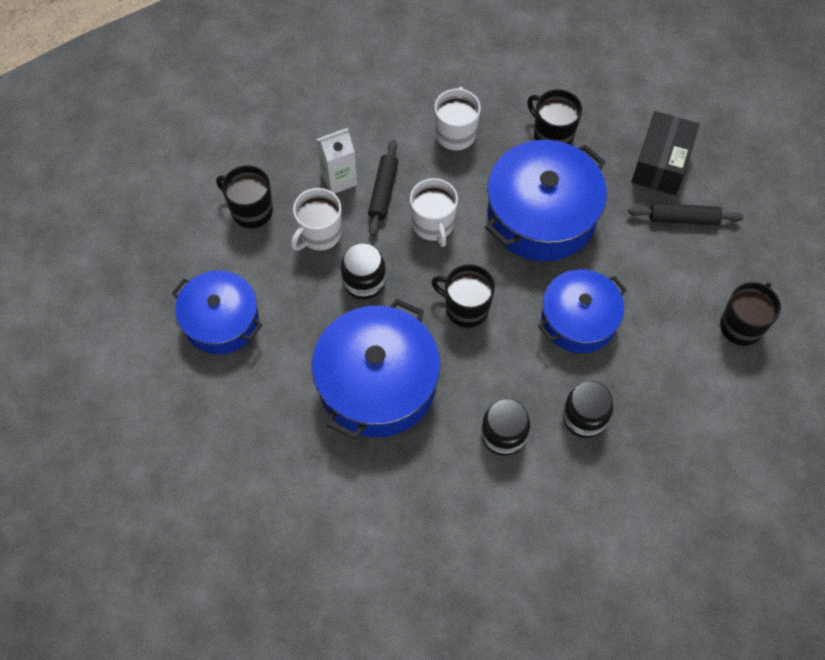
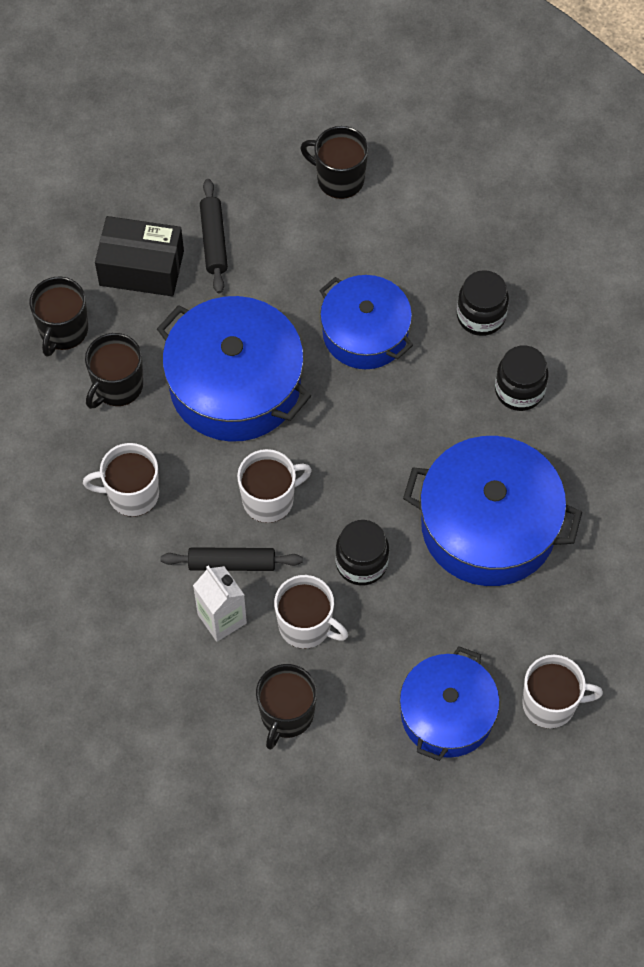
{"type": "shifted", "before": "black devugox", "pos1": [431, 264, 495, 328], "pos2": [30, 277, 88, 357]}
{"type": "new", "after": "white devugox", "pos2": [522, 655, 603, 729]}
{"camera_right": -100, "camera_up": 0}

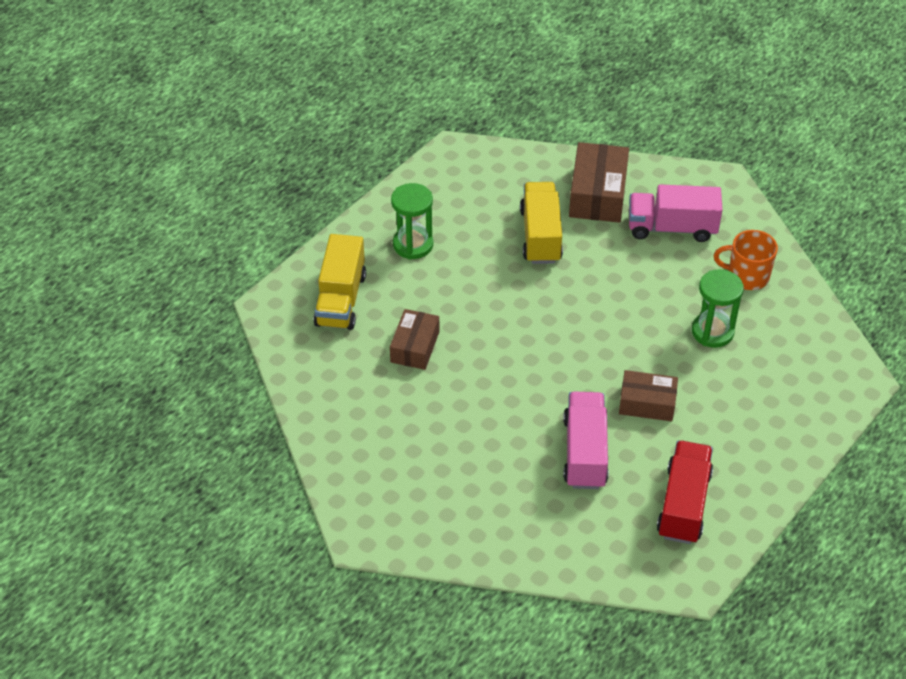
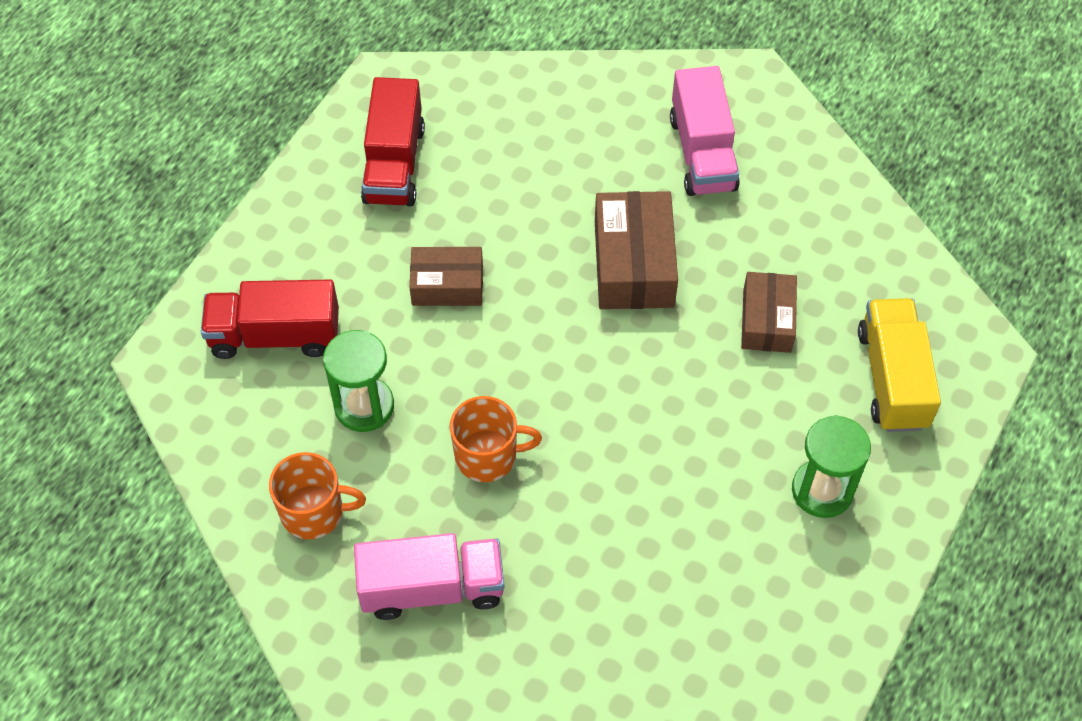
{"type": "shifted", "before": "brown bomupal", "pos1": [569, 142, 629, 223], "pos2": [595, 191, 678, 309]}
{"type": "gone", "before": "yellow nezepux", "pos1": [520, 182, 563, 264]}
{"type": "shifted", "before": "pink nezepux", "pos1": [563, 391, 609, 489], "pos2": [670, 66, 740, 196]}
{"type": "new", "after": "red nezepux", "pos2": [201, 279, 339, 359]}
{"type": "new", "after": "orange devugox", "pos2": [450, 396, 542, 482]}
{"camera_right": 170, "camera_up": 10}

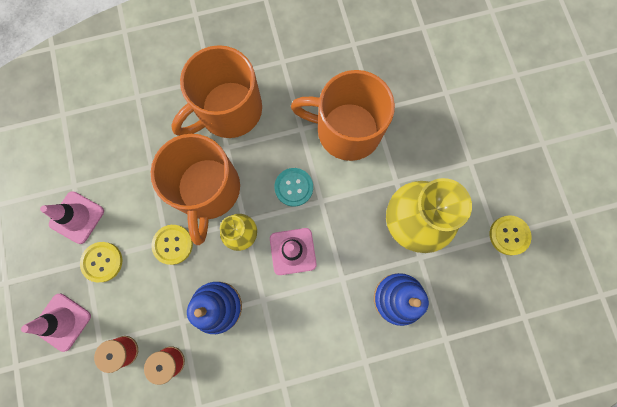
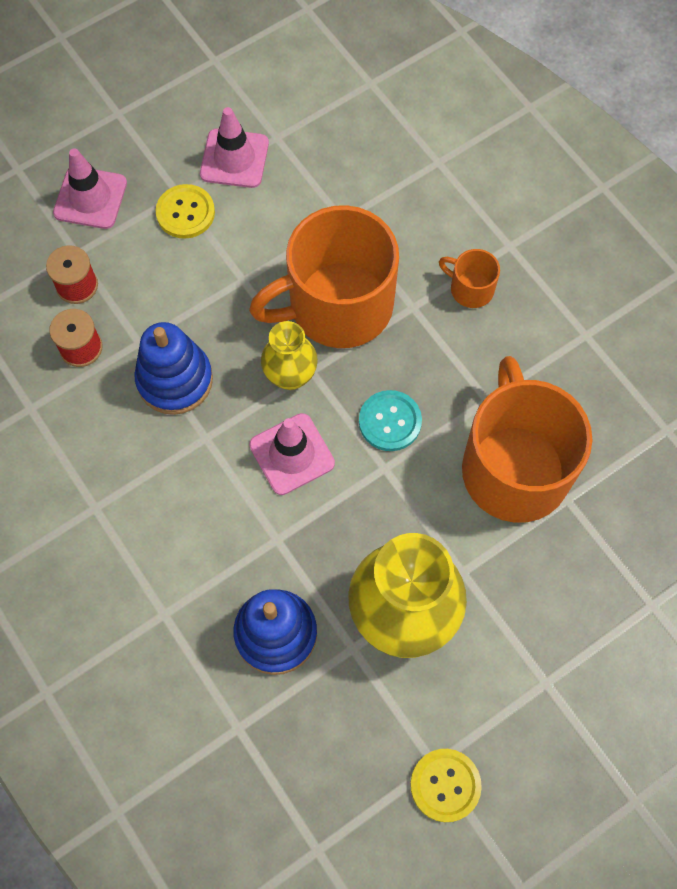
{"type": "scaled", "before": "orange devugox", "pos1": [171, 45, 262, 138], "pos2": [439, 249, 500, 308], "scale": 0.43}
{"type": "gone", "before": "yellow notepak", "pos1": [151, 225, 193, 265]}
{"camera_right": 70, "camera_up": -10}

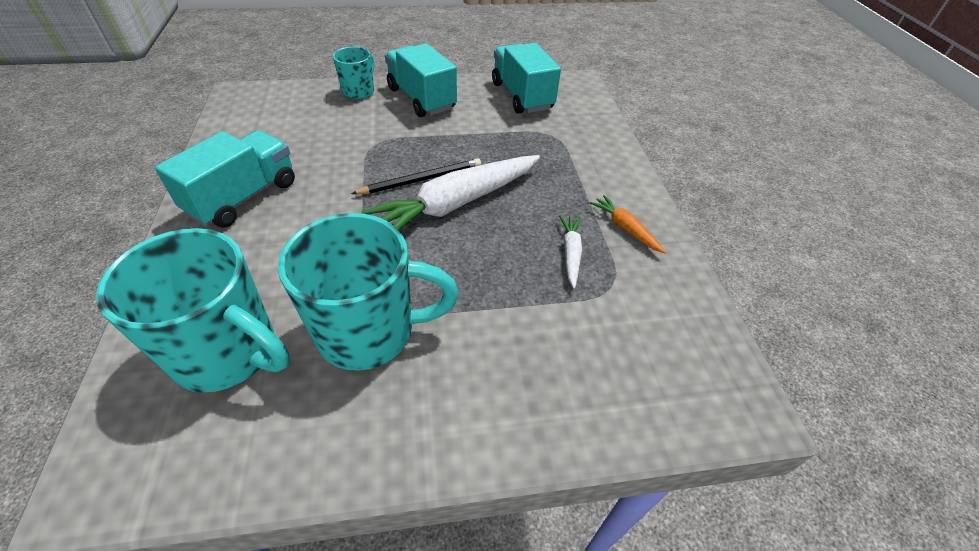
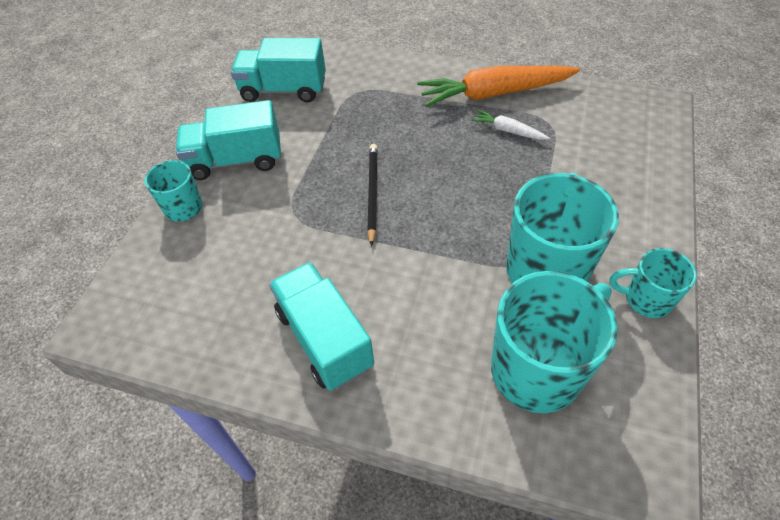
{"type": "gone", "before": "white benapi", "pos1": [361, 155, 540, 230]}
{"type": "scaled", "before": "orange benapi", "pos1": [590, 195, 666, 253], "pos2": [417, 66, 580, 107], "scale": 2.17}
{"type": "new", "after": "turquoise devugox", "pos2": [609, 248, 697, 318]}
{"camera_right": -60, "camera_up": 5}

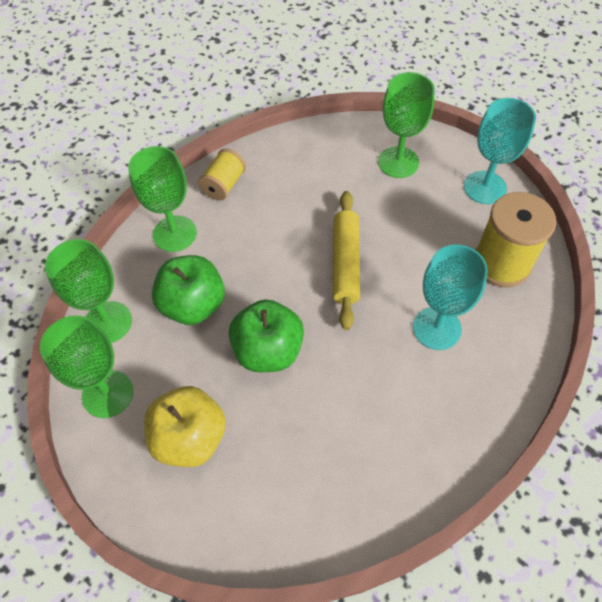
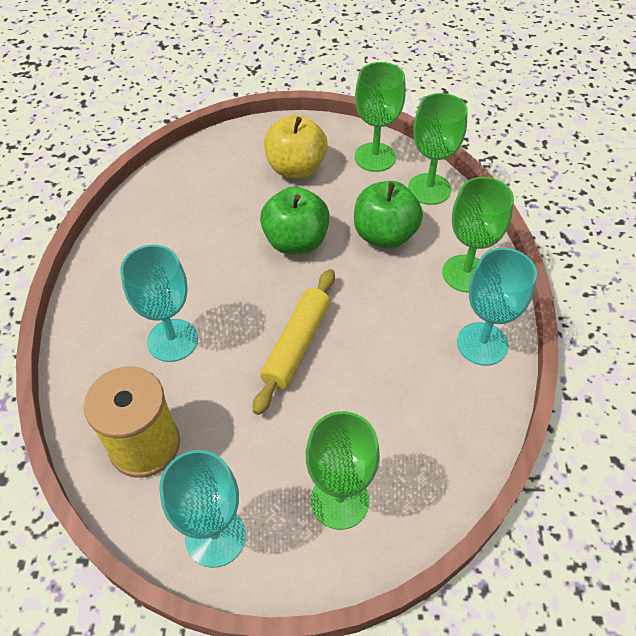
{"type": "swapped", "before": "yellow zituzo", "after": "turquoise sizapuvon", "pos1": [198, 148, 246, 201], "pos2": [457, 248, 537, 366]}
{"type": "rotated", "before": "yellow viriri", "pos1": [333, 191, 360, 330], "pos2": [253, 269, 335, 415], "turn": 60}
{"camera_right": 140, "camera_up": -5}

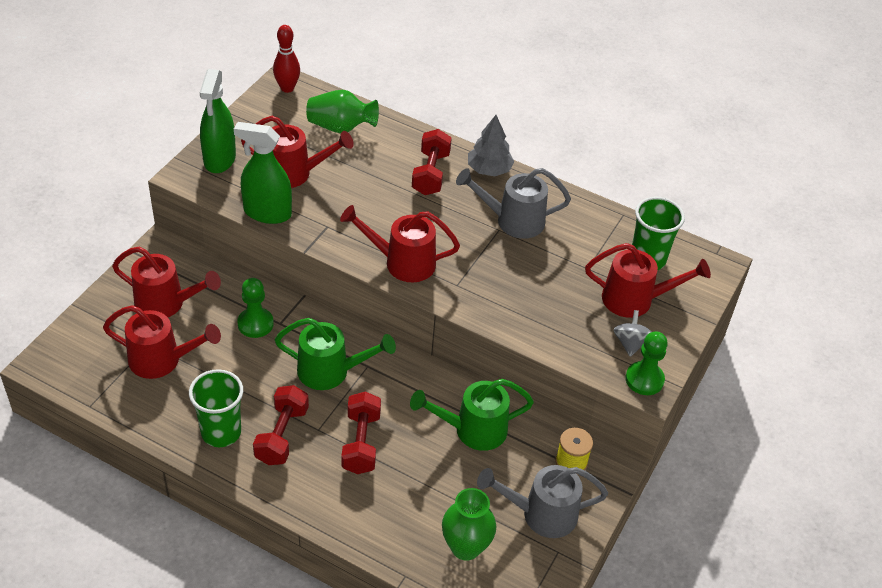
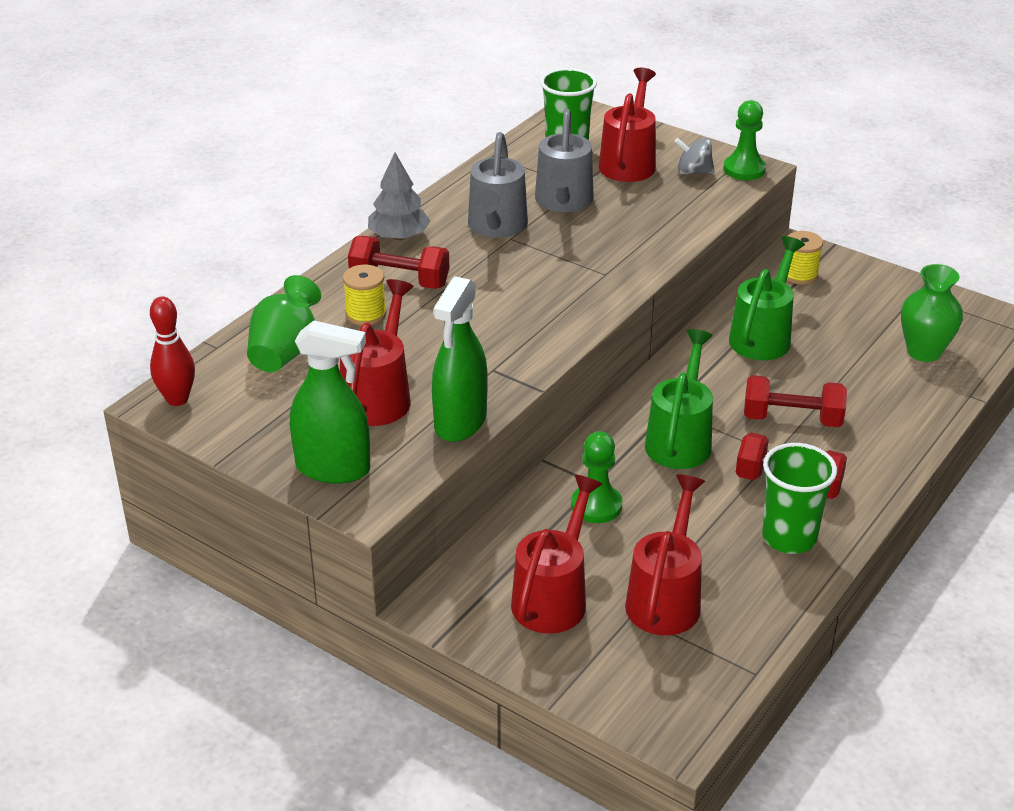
{"type": "gone", "before": "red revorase", "pos1": [340, 205, 460, 282]}
{"type": "rotated", "before": "green revorase", "pos1": [410, 379, 534, 451], "pos2": [729, 236, 805, 360], "turn": -150}
{"type": "shifted", "before": "grey revorase", "pos1": [477, 465, 608, 538], "pos2": [535, 109, 594, 212]}
{"type": "new", "after": "yellow zituzo", "pos2": [343, 264, 386, 325]}
{"camera_right": -80, "camera_up": -10}

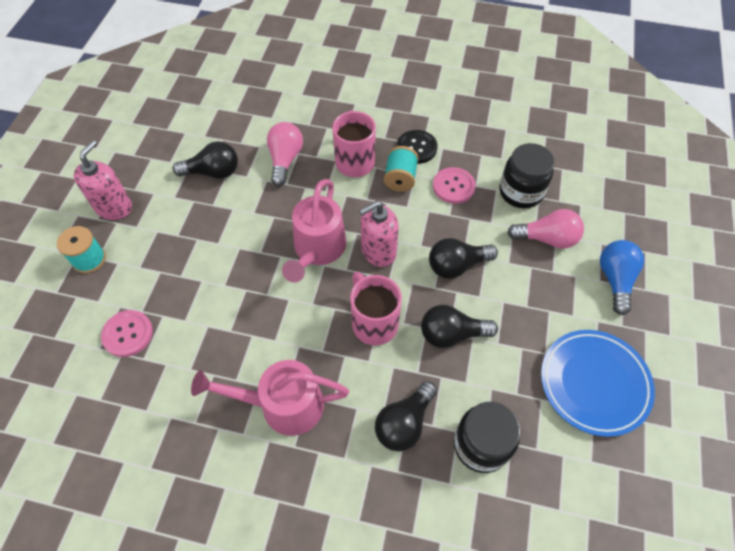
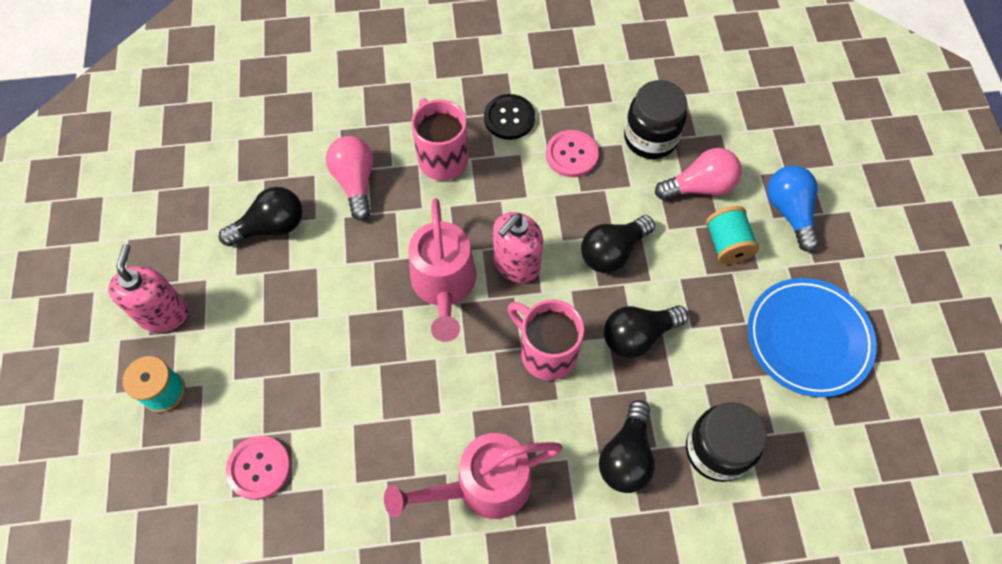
{"type": "shifted", "before": "turquoise zituzo", "pos1": [384, 146, 419, 192], "pos2": [706, 206, 759, 264]}
{"camera_right": -20, "camera_up": 5}

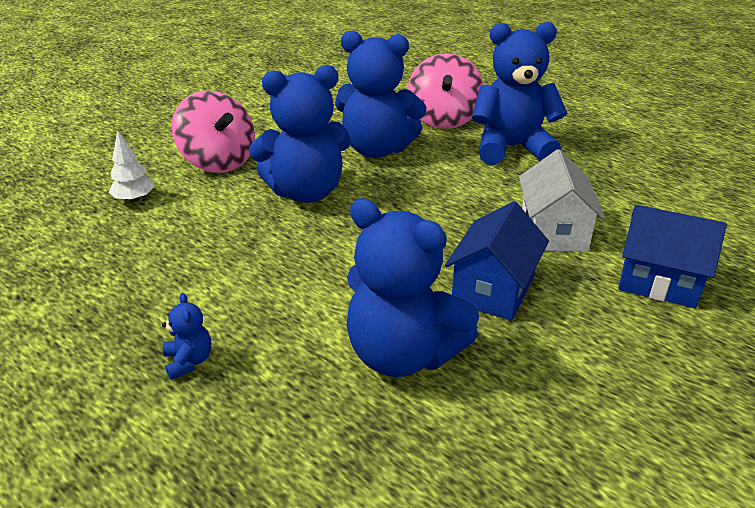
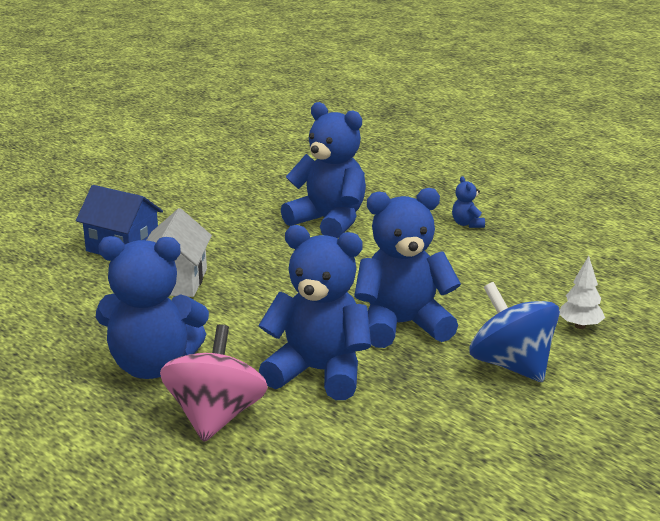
{"type": "repainted", "before": "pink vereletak", "after": "blue vereletak", "pos1": [172, 91, 255, 173], "pos2": [470, 282, 560, 382]}
{"type": "gone", "before": "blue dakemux", "pos1": [445, 201, 549, 321]}
{"camera_right": -175, "camera_up": -10}

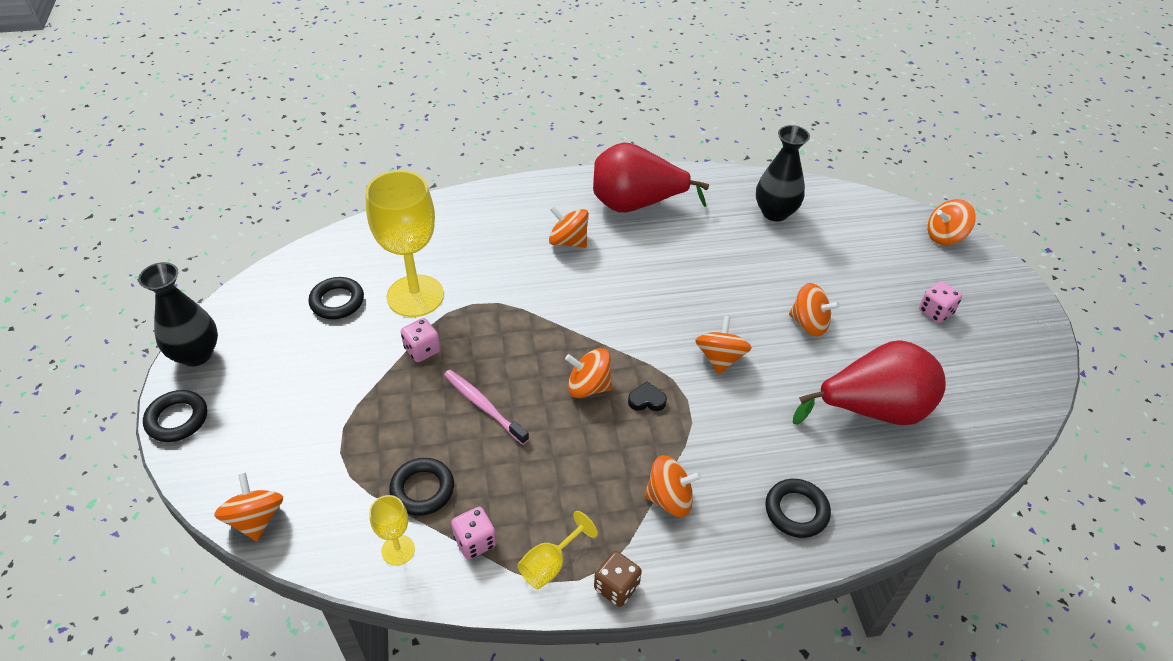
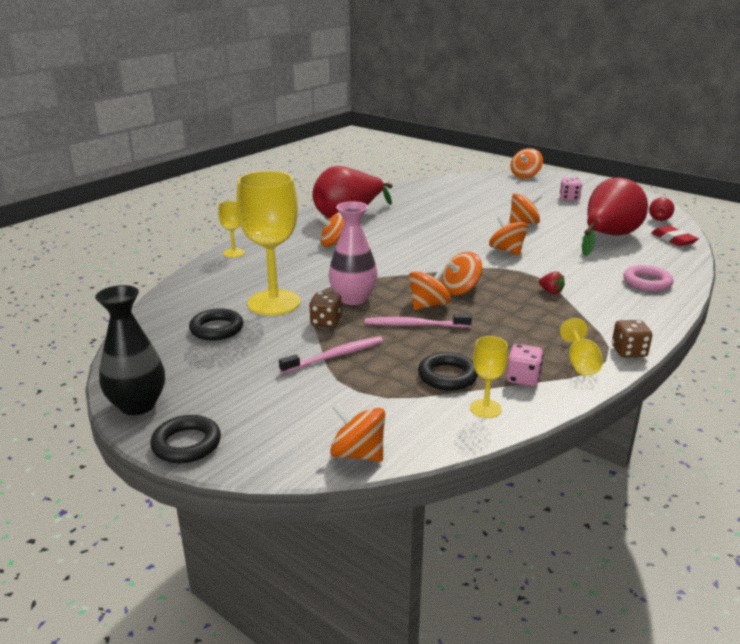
{"type": "gone", "before": "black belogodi", "pos1": [756, 125, 810, 221]}
{"type": "repainted", "before": "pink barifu", "after": "brown barifu", "pos1": [401, 318, 441, 362], "pos2": [309, 292, 342, 327]}
{"type": "gone", "before": "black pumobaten", "pos1": [628, 381, 667, 411]}
{"type": "shifted", "before": "orange vereletak", "pos1": [644, 455, 702, 517], "pos2": [409, 266, 451, 310]}
{"type": "repainted", "before": "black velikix", "after": "pink velikix", "pos1": [765, 479, 831, 538], "pos2": [623, 265, 673, 291]}
{"type": "new", "after": "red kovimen", "pos2": [649, 197, 674, 221]}
{"type": "new", "after": "yellow sizapuvon", "pos2": [218, 201, 245, 258]}
{"type": "new", "after": "pink belogodi", "pos2": [329, 201, 378, 305]}
{"type": "new", "after": "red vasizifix", "pos2": [651, 226, 699, 246]}
{"type": "new", "after": "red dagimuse", "pos2": [539, 271, 565, 294]}
{"type": "new", "after": "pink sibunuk", "pos2": [279, 336, 383, 374]}
{"camera_right": -40, "camera_up": -20}

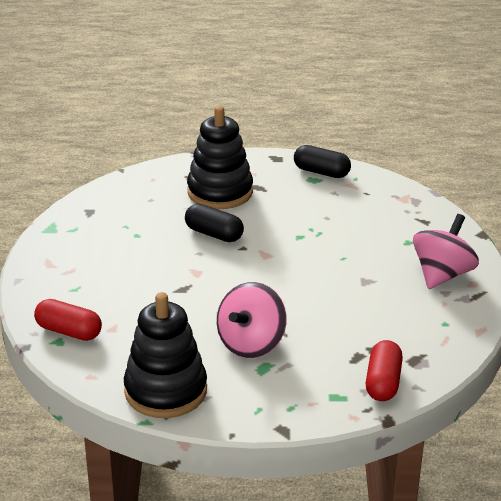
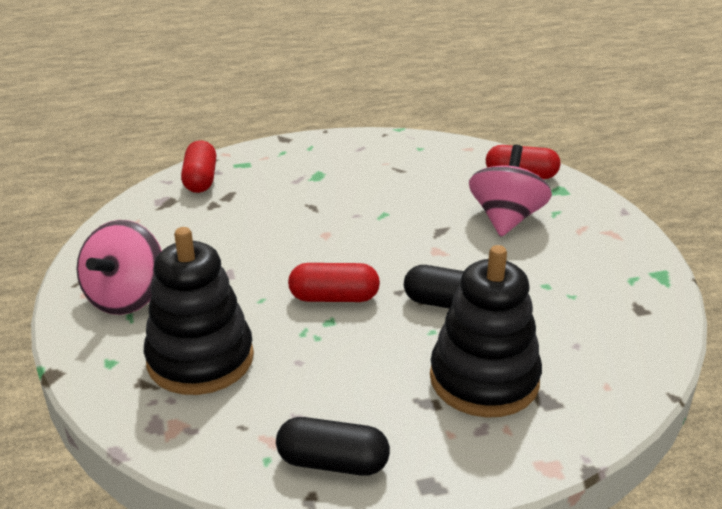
{"type": "shifted", "before": "pink vereletak", "pos1": [217, 282, 287, 358], "pos2": [469, 145, 552, 237]}
{"type": "shifted", "before": "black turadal", "pos1": [124, 292, 207, 418], "pos2": [144, 227, 254, 395]}
{"type": "new", "after": "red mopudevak", "pos2": [288, 263, 380, 302]}
{"camera_right": 165, "camera_up": 0}

